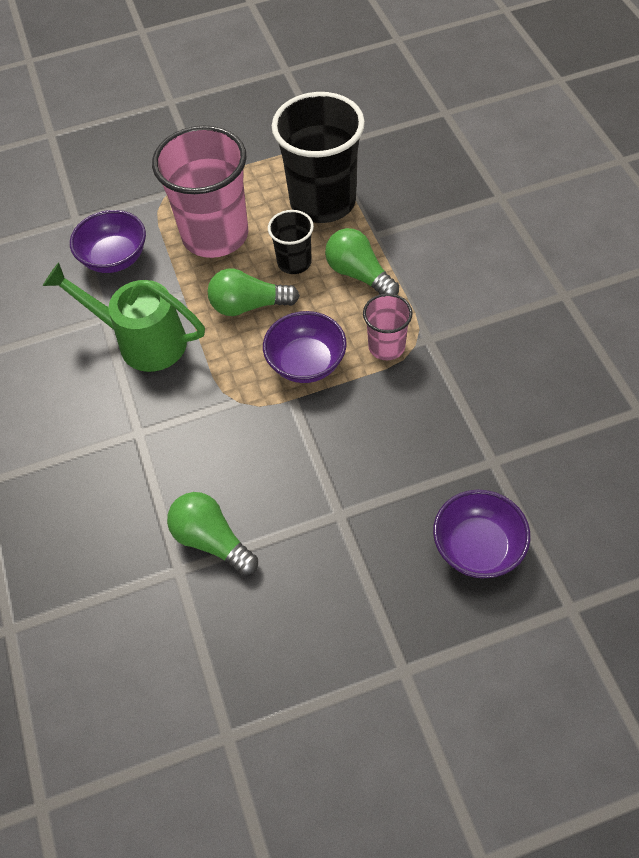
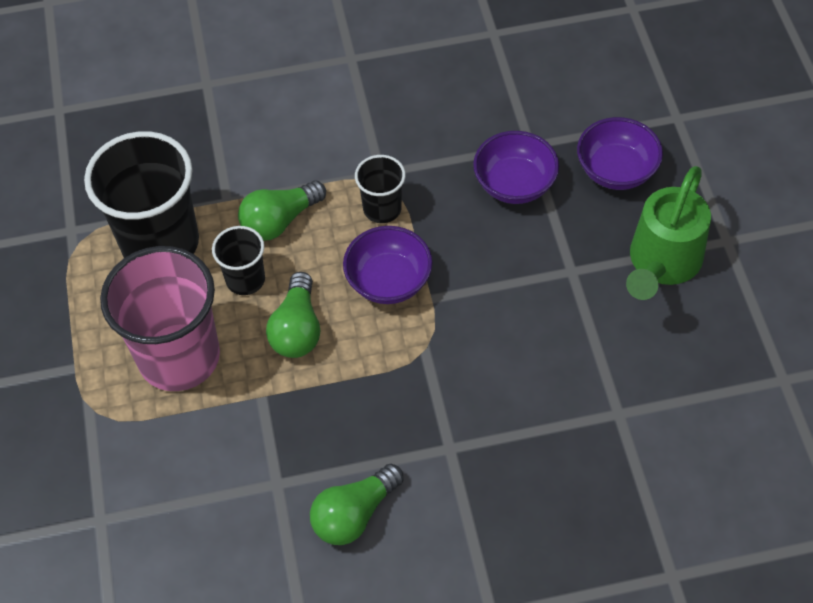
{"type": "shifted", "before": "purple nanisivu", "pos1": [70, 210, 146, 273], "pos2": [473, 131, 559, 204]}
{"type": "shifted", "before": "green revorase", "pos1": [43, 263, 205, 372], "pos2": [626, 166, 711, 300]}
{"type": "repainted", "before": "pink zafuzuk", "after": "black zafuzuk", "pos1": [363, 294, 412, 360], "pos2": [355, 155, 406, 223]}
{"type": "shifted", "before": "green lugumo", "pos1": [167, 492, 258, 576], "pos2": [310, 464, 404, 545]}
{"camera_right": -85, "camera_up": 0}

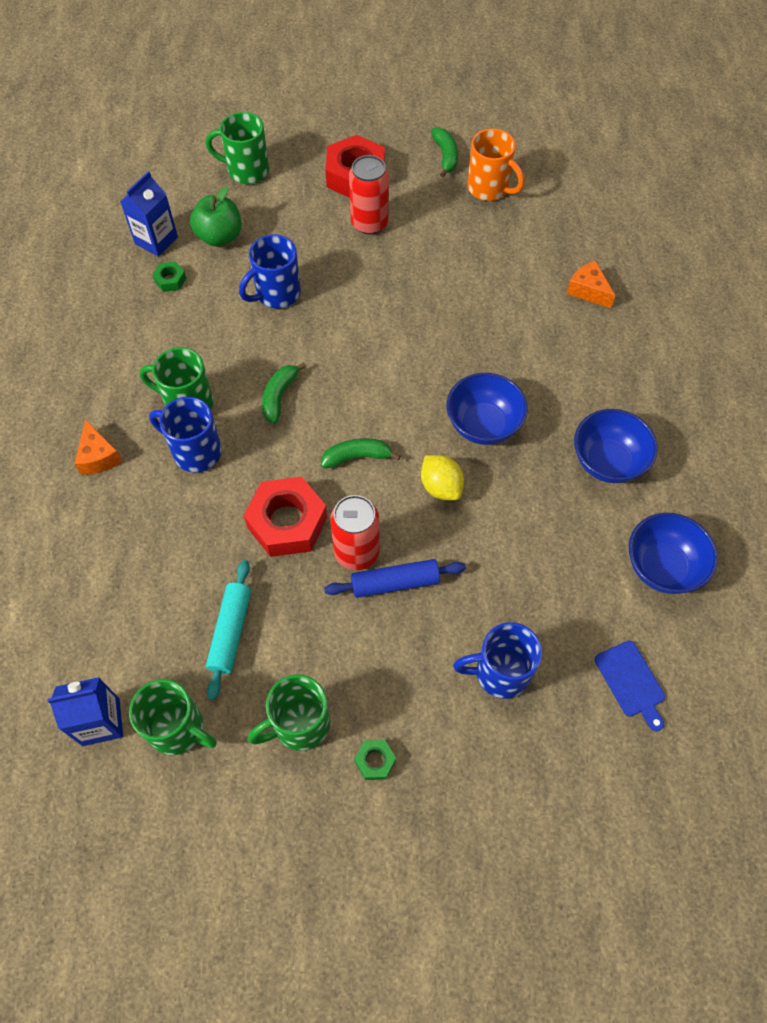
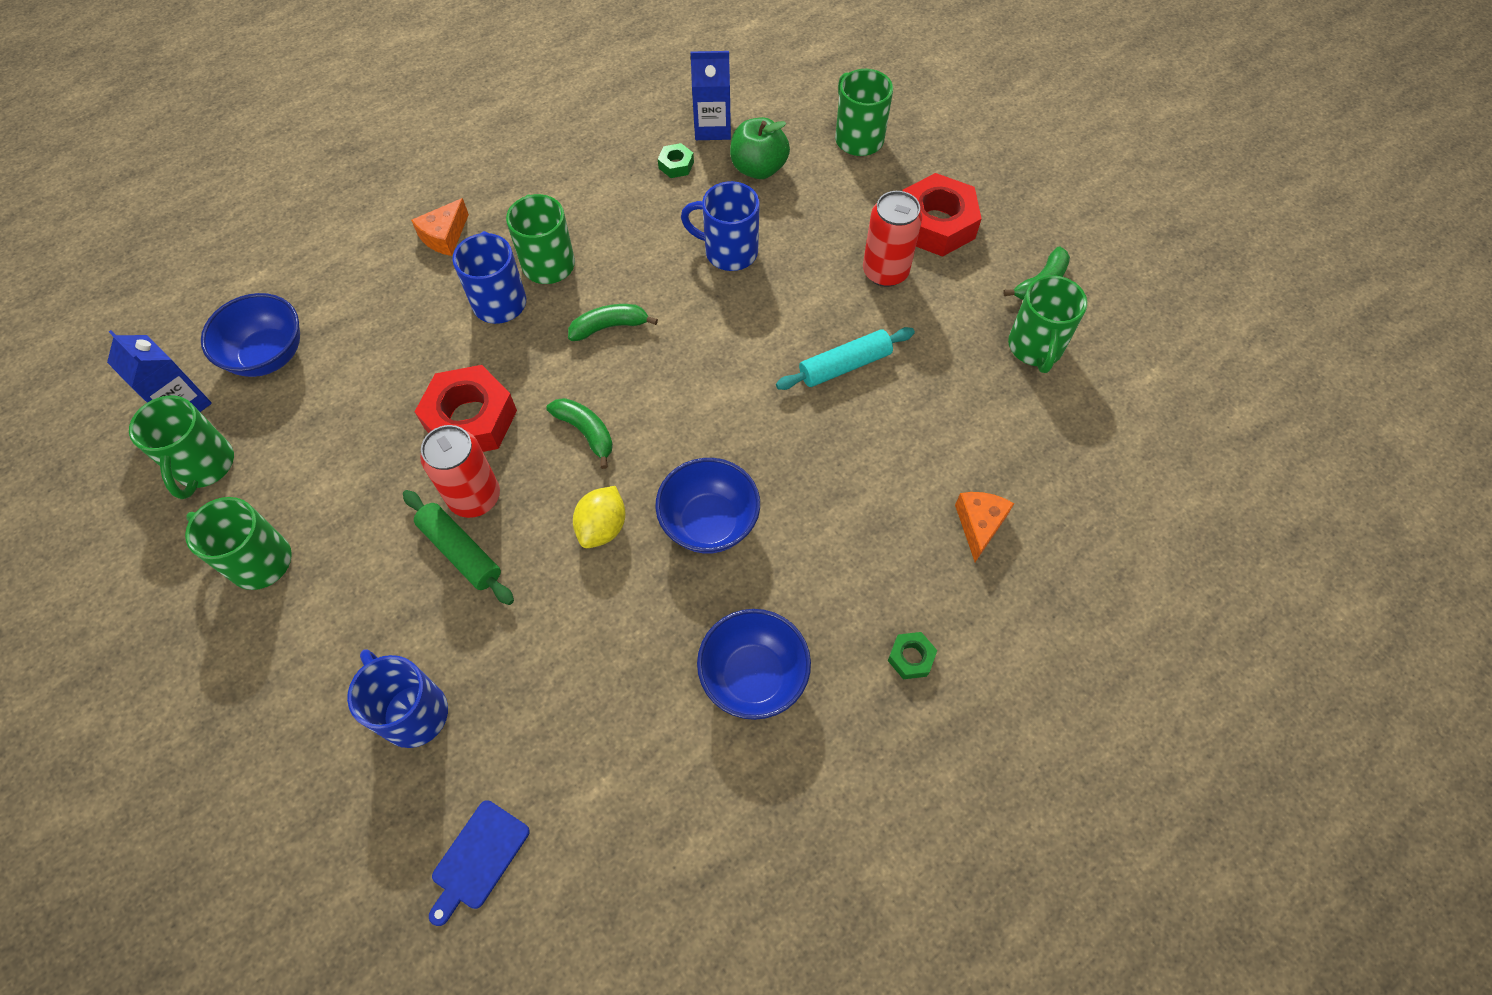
{"type": "repainted", "before": "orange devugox", "after": "green devugox", "pos1": [467, 128, 524, 201], "pos2": [1008, 275, 1087, 373]}
{"type": "shifted", "before": "blue nanisivu", "pos1": [629, 513, 718, 594], "pos2": [201, 293, 300, 377]}
{"type": "repainted", "before": "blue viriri", "after": "green viriri", "pos1": [324, 559, 466, 598], "pos2": [403, 490, 514, 605]}
{"type": "shifted", "before": "turquoise viriri", "pos1": [206, 560, 251, 700], "pos2": [776, 327, 915, 390]}
{"type": "shifted", "before": "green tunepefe", "pos1": [354, 740, 396, 780], "pos2": [888, 632, 937, 679]}
{"camera_right": 55, "camera_up": 0}

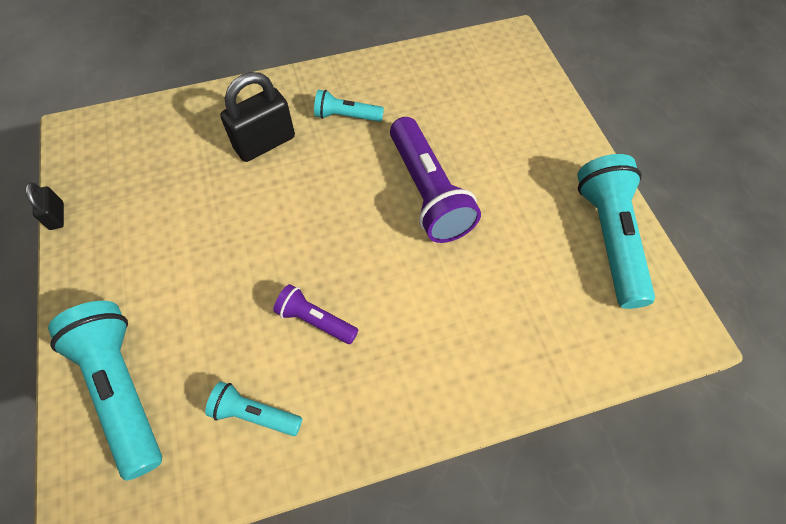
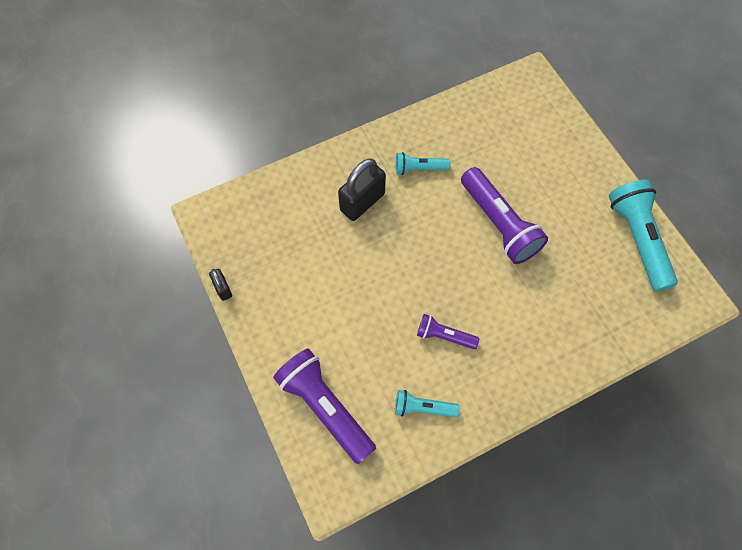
{"type": "repainted", "before": "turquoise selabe", "after": "purple selabe", "pos1": [48, 301, 162, 481], "pos2": [273, 348, 376, 464]}
{"camera_right": -10, "camera_up": 5}

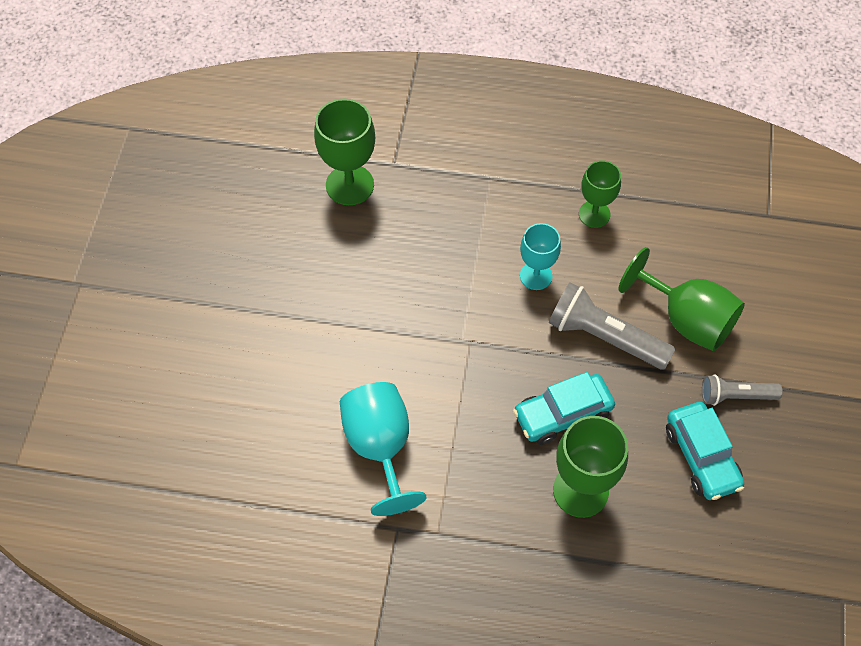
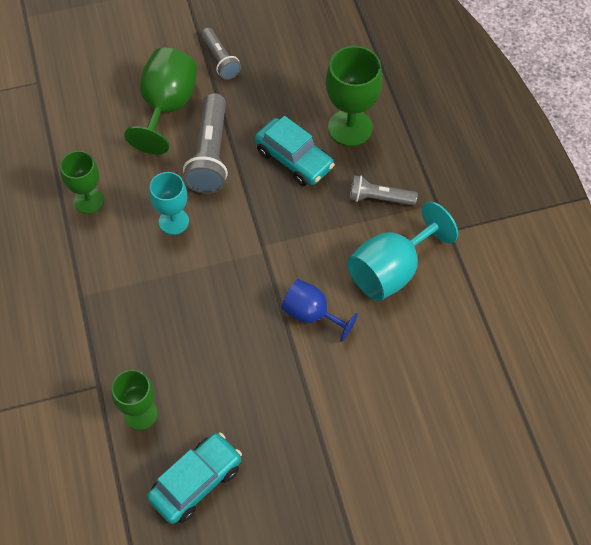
{"type": "scaled", "before": "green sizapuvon", "pos1": [314, 99, 375, 205], "pos2": [112, 370, 158, 430], "scale": 0.65}
{"type": "shifted", "before": "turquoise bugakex", "pos1": [666, 402, 744, 500], "pos2": [147, 432, 242, 524]}
{"type": "new", "after": "grey selabe", "pos2": [349, 175, 418, 206]}
{"type": "new", "after": "blue sizapuvon", "pos2": [281, 279, 358, 342]}
{"camera_right": -115, "camera_up": 0}

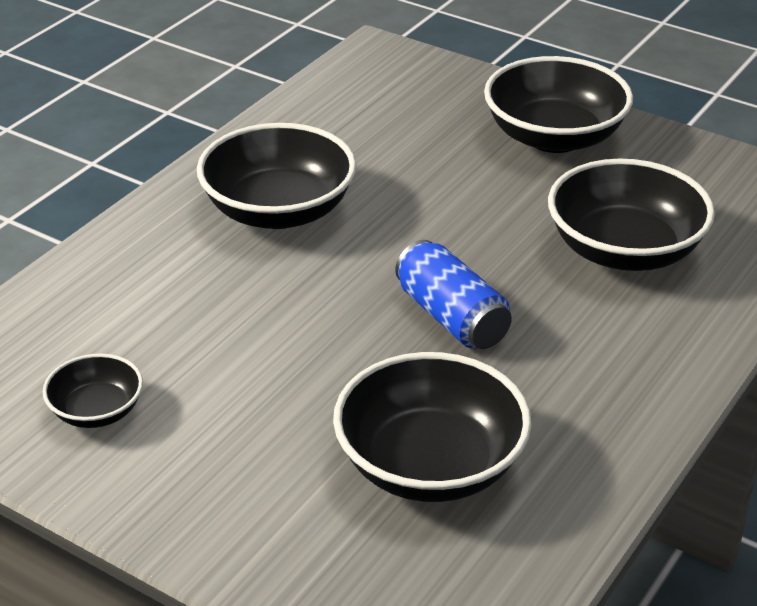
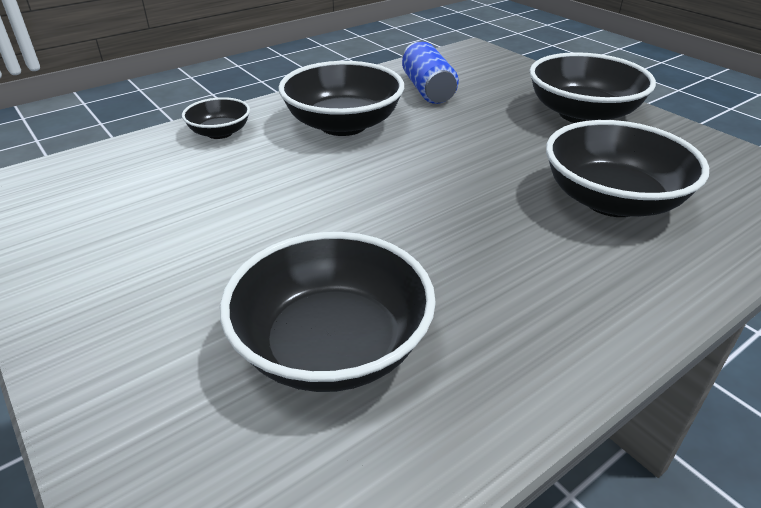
{"type": "shifted", "before": "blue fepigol", "pos1": [395, 240, 512, 349], "pos2": [402, 41, 459, 104]}
{"type": "shifted", "before": "black nanisivu", "pos1": [43, 354, 143, 428], "pos2": [182, 97, 250, 139]}
{"camera_right": 20, "camera_up": 0}

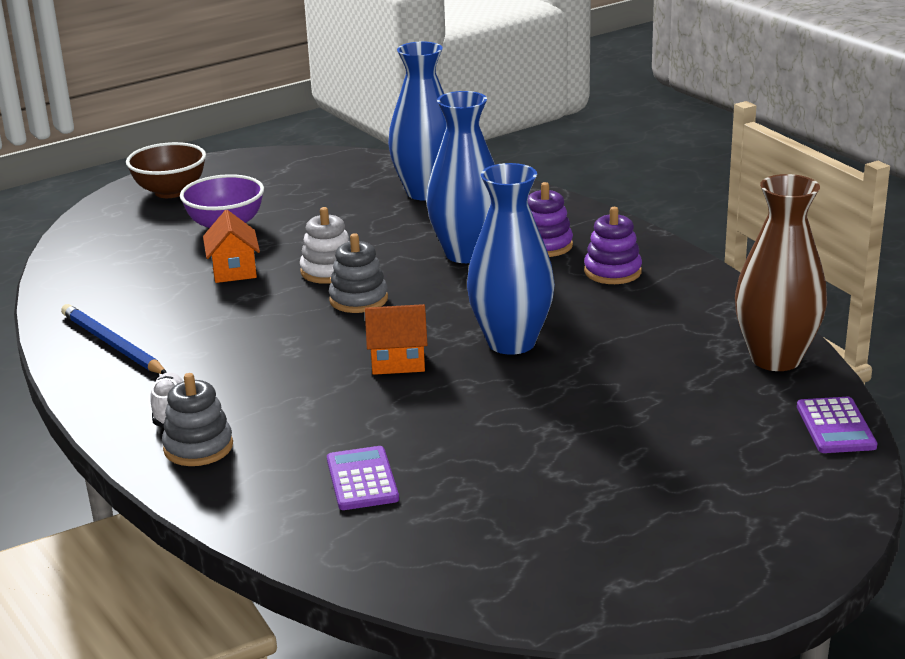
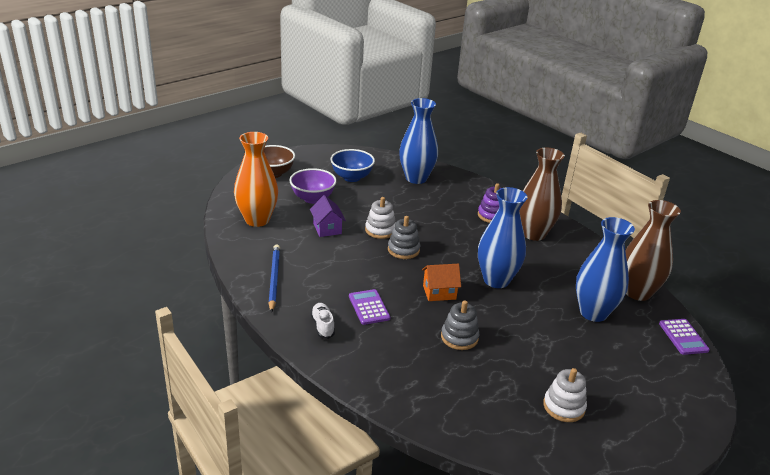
{"type": "shifted", "before": "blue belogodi", "pos1": [426, 91, 495, 263], "pos2": [576, 217, 635, 322]}
{"type": "swapped", "before": "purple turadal", "after": "brown belogodi", "pos1": [584, 207, 642, 284], "pos2": [519, 147, 565, 241]}
{"type": "repainted", "before": "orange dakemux", "after": "purple dakemux", "pos1": [203, 210, 260, 283], "pos2": [310, 195, 346, 237]}
{"type": "rotated", "before": "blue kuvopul", "pos1": [61, 304, 167, 374], "pos2": [268, 244, 280, 313], "turn": 45}
{"type": "shifted", "before": "grey turadal", "pos1": [162, 373, 233, 466], "pos2": [441, 300, 479, 350]}
{"type": "shifted", "before": "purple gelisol", "pos1": [327, 446, 399, 510], "pos2": [349, 289, 390, 325]}
{"type": "new", "after": "orange belogodi", "pos2": [234, 132, 278, 227]}
{"type": "new", "after": "blue nanisivu", "pos2": [331, 149, 375, 182]}
{"type": "new", "after": "white turadal", "pos2": [543, 368, 587, 422]}
{"camera_right": -10, "camera_up": 5}

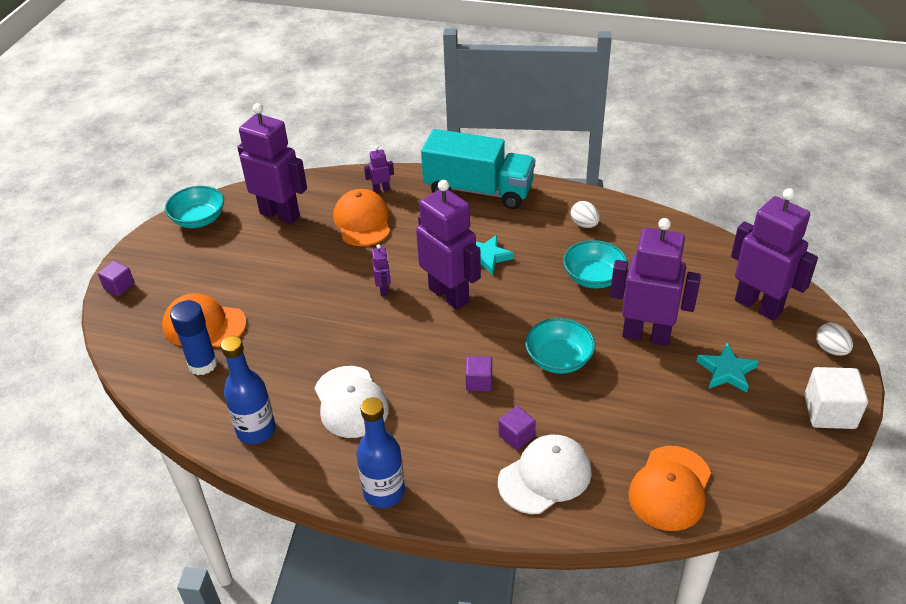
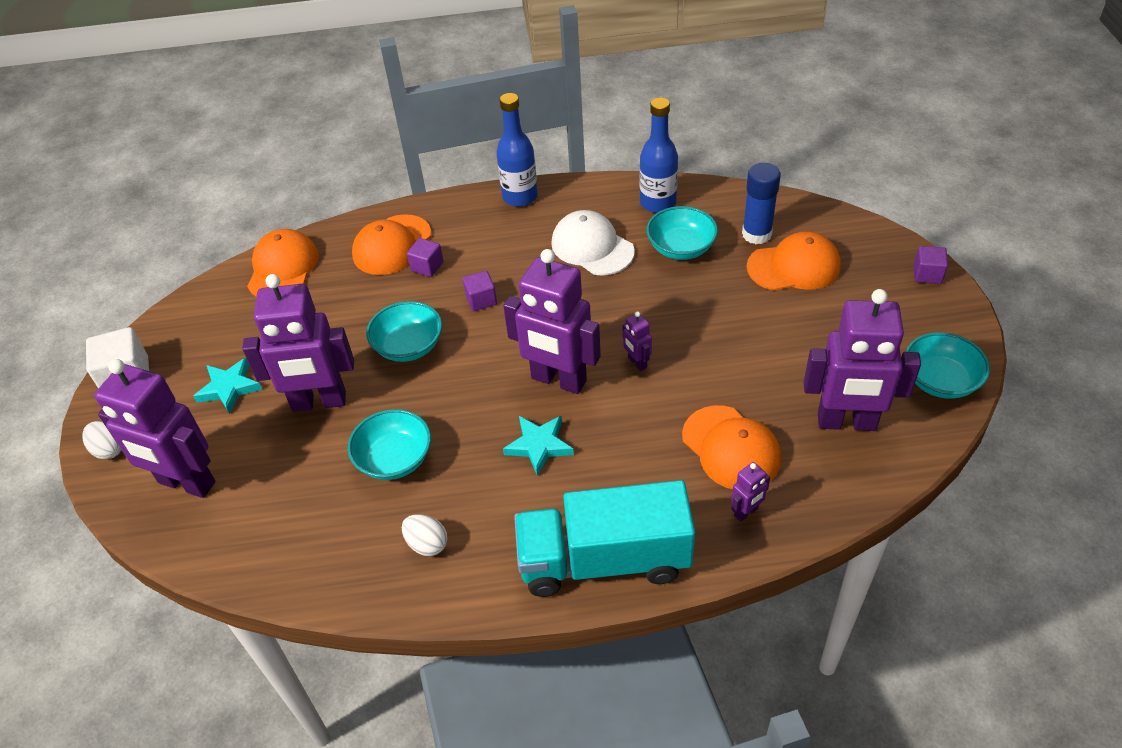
{"type": "repainted", "before": "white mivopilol", "after": "orange mivopilol", "pos1": [498, 435, 592, 514], "pos2": [352, 214, 431, 275]}
{"type": "new", "after": "turquoise nanisivu", "pos2": [646, 206, 718, 260]}
{"camera_right": 160, "camera_up": 5}

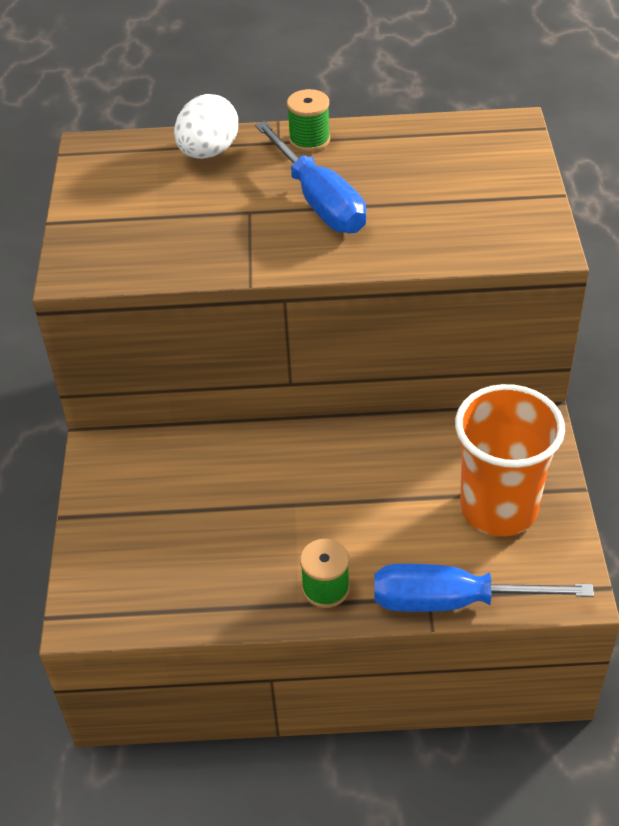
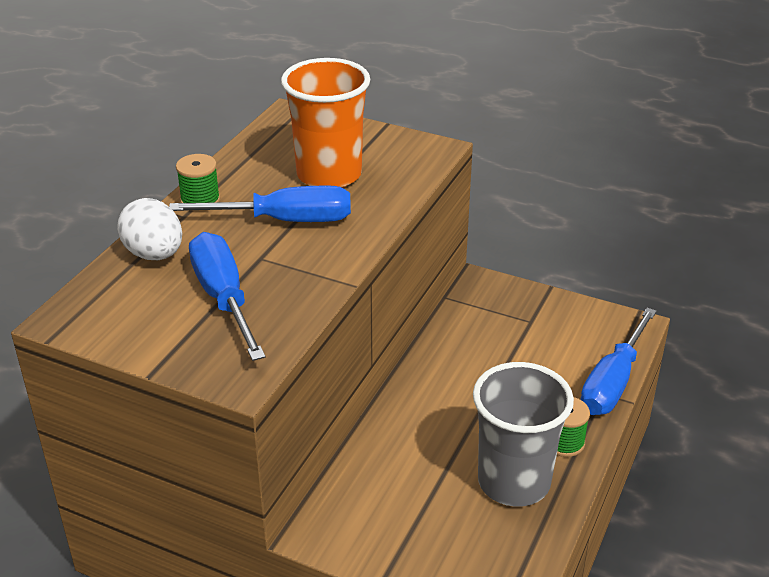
{"type": "shifted", "before": "orange zafuzuk", "pos1": [455, 384, 565, 536], "pos2": [281, 58, 371, 188]}
{"type": "new", "after": "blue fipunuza", "pos2": [189, 232, 266, 361]}
{"type": "new", "after": "grey zafuzuk", "pos2": [473, 362, 574, 507]}
{"camera_right": -65, "camera_up": -10}

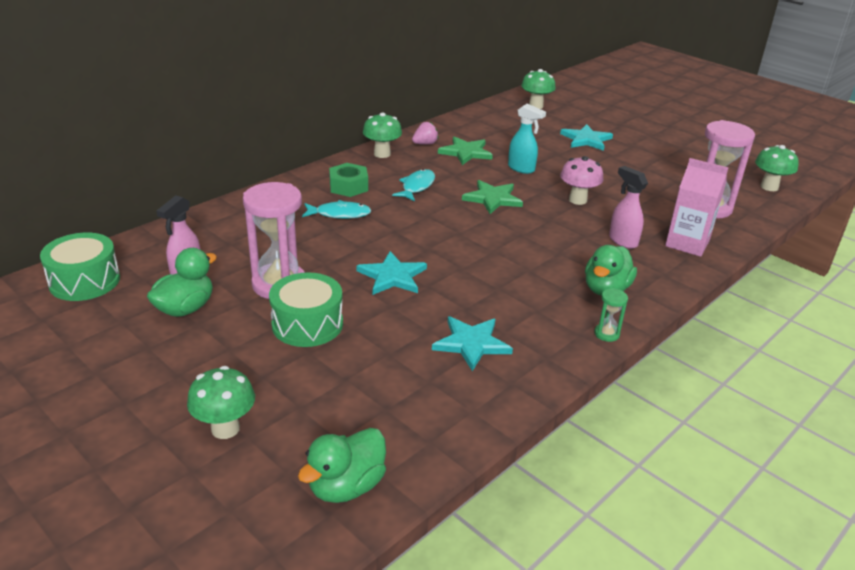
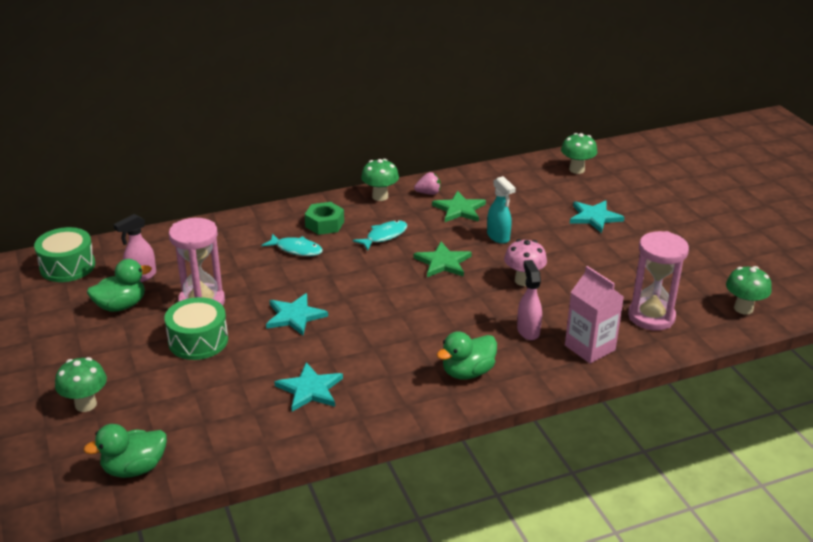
{"type": "gone", "before": "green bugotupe", "pos1": [594, 288, 628, 342]}
{"camera_right": 25, "camera_up": 0}

